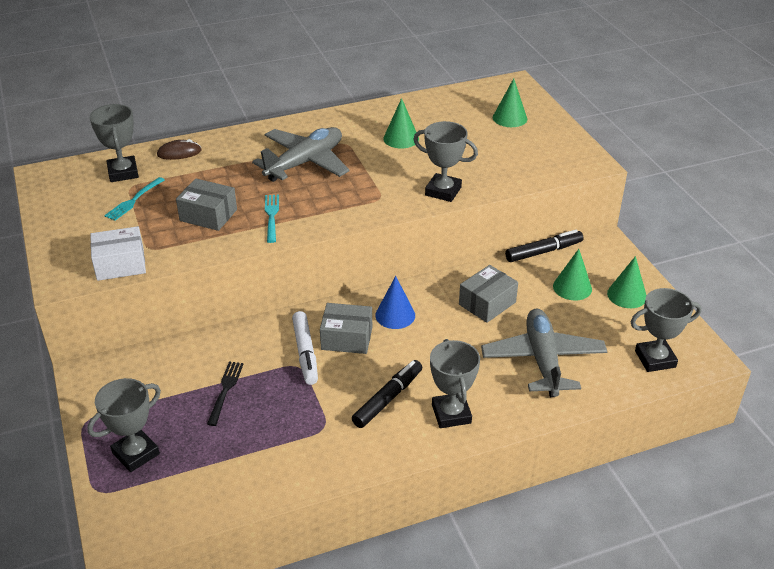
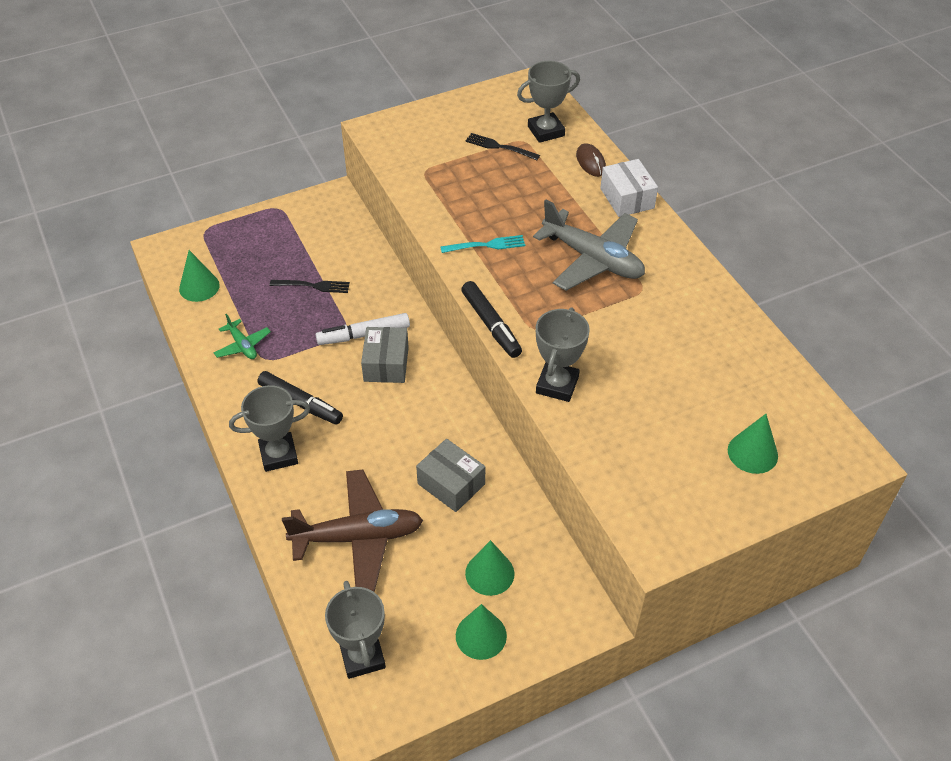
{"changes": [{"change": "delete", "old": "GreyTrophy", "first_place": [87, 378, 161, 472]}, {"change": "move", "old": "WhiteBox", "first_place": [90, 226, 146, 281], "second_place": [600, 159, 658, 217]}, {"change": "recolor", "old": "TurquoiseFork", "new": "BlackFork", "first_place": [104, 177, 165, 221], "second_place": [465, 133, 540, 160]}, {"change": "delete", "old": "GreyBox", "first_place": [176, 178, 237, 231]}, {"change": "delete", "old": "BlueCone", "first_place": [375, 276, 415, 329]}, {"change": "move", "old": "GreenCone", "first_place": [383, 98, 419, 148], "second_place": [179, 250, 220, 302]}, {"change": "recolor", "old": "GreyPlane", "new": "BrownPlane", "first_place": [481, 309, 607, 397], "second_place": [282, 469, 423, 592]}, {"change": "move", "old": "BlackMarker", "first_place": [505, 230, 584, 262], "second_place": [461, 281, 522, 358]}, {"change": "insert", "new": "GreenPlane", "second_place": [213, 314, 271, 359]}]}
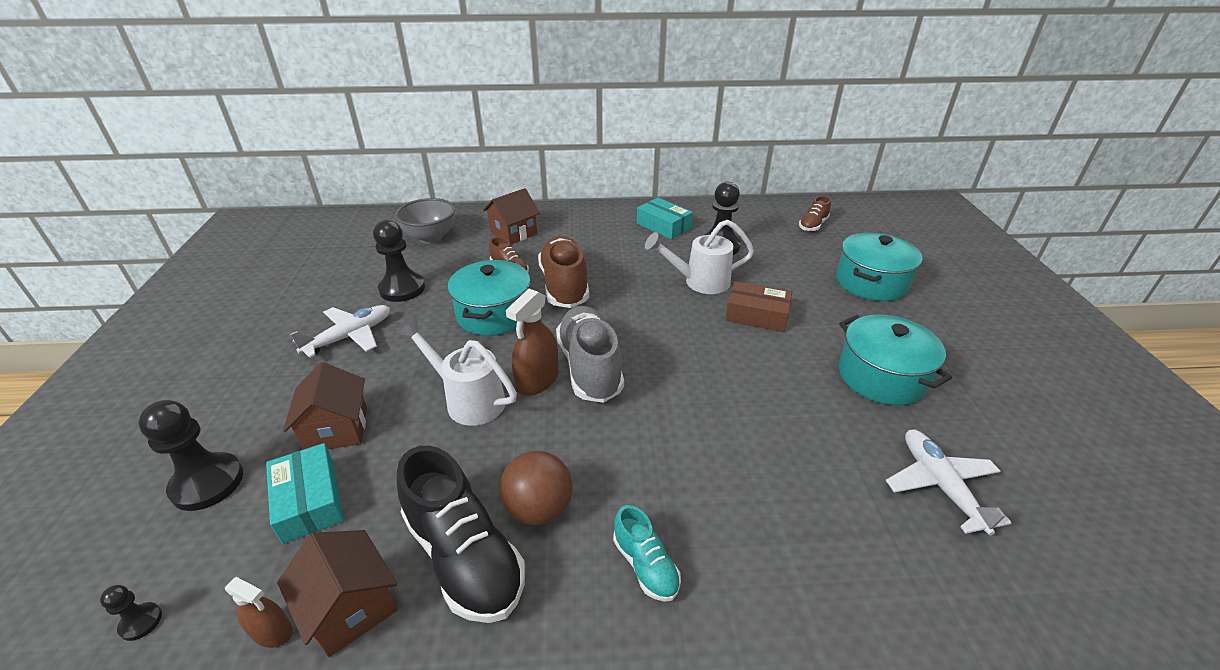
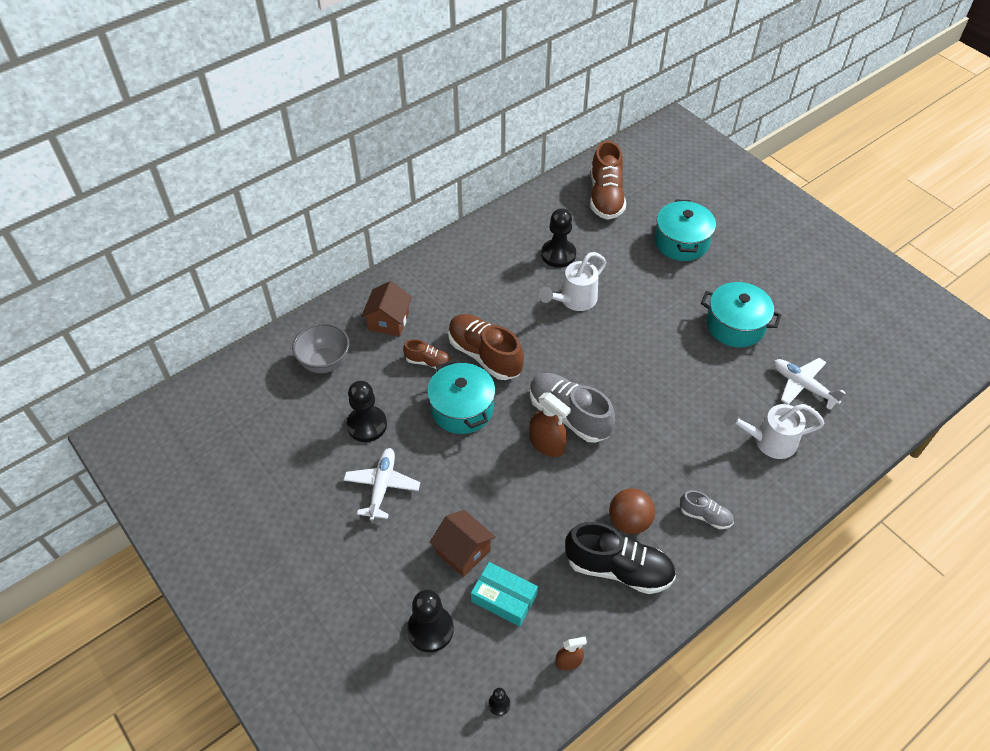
{"changes": [{"change": "delete", "old": "BrownHouse", "first_place": [277, 530, 398, 657]}, {"change": "move", "old": "WhiteWateringCan", "first_place": [397, 319, 517, 426], "second_place": [723, 404, 825, 459]}, {"change": "rotate", "old": "BrownSprayBottle", "first_place": [506, 289, 559, 396], "second_place": [529, 392, 571, 457], "degrees": -45}, {"change": "recolor", "old": "TurquoiseShoe", "new": "GreyShoe", "first_place": [613, 505, 681, 602], "second_place": [680, 490, 734, 529]}, {"change": "delete", "old": "TurquoiseBox", "first_place": [637, 198, 693, 239]}, {"change": "delete", "old": "BrownBox", "first_place": [725, 281, 792, 332]}, {"change": "resize", "old": "BrownShoe", "first_place": [799, 196, 831, 231], "second_place": [590, 141, 626, 220], "factor": 1.93}]}
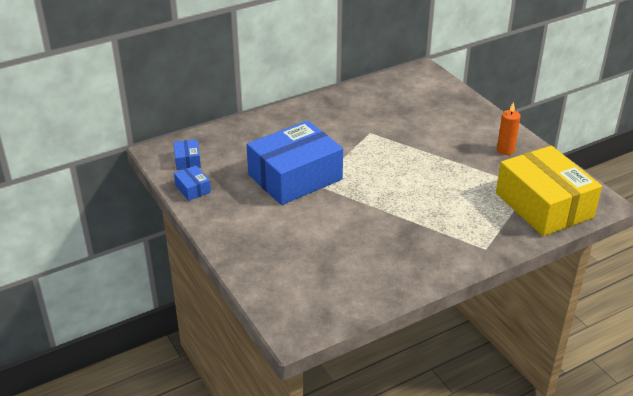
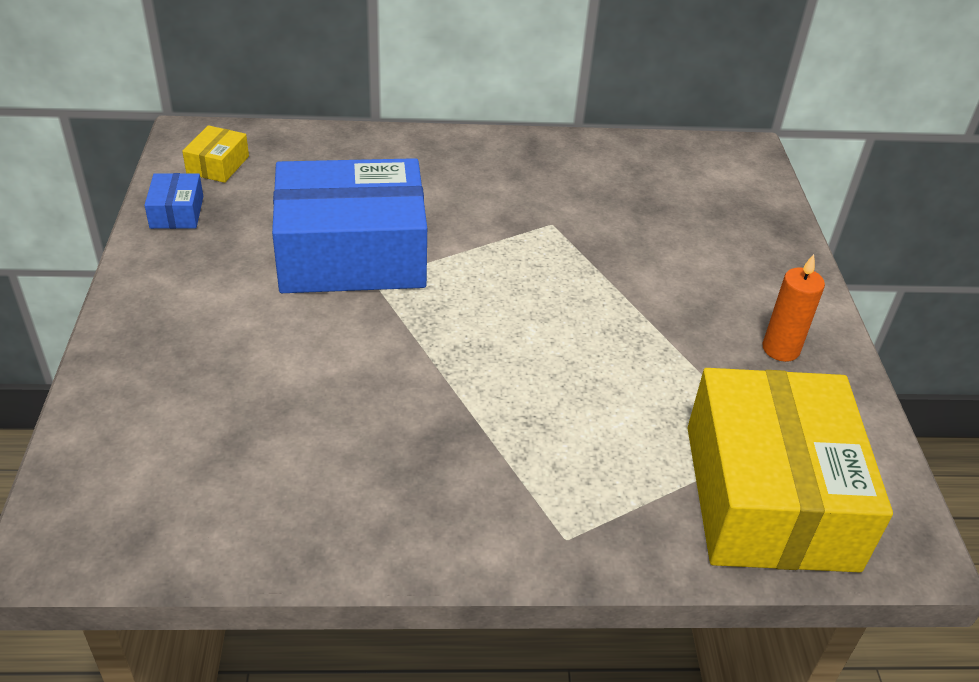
{"changes": [{"change": "recolor", "old": "BlueBox", "new": "YellowBox", "first_place": [173, 139, 201, 170], "second_place": [182, 125, 249, 183]}]}
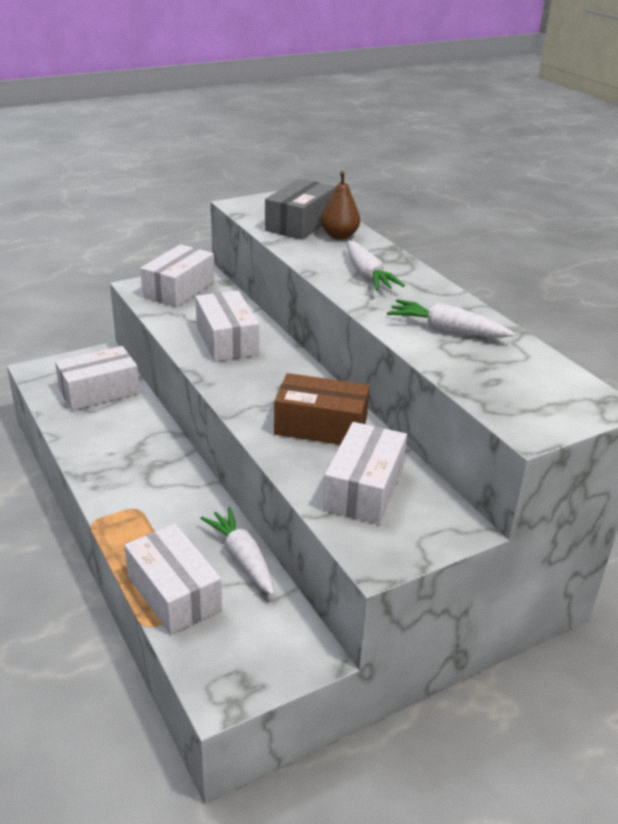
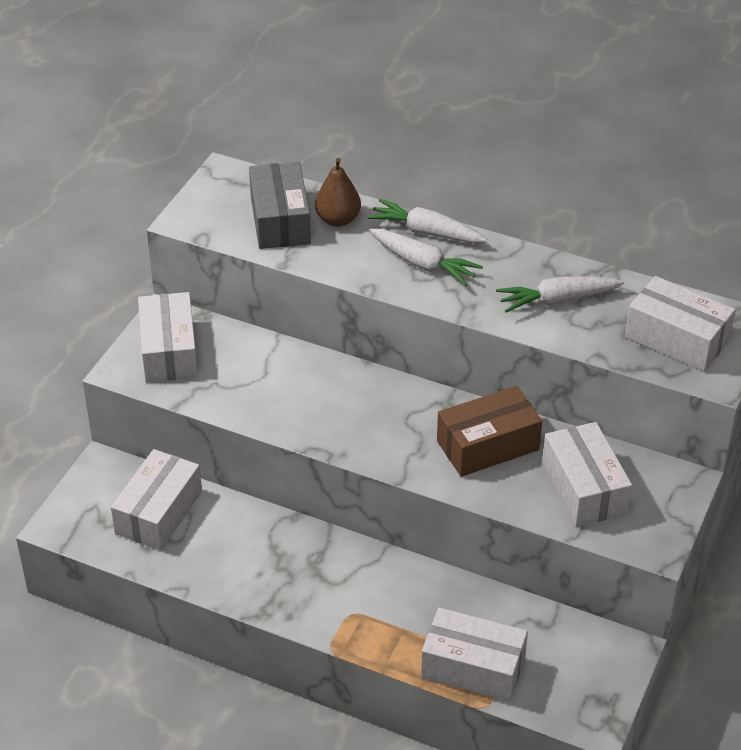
{"changes": [{"change": "move", "old": "WhiteBox", "first_place": [195, 291, 259, 361], "second_place": [625, 276, 736, 372]}, {"change": "move", "old": "WhiteCarrot", "first_place": [200, 507, 274, 595], "second_place": [367, 199, 487, 243]}]}
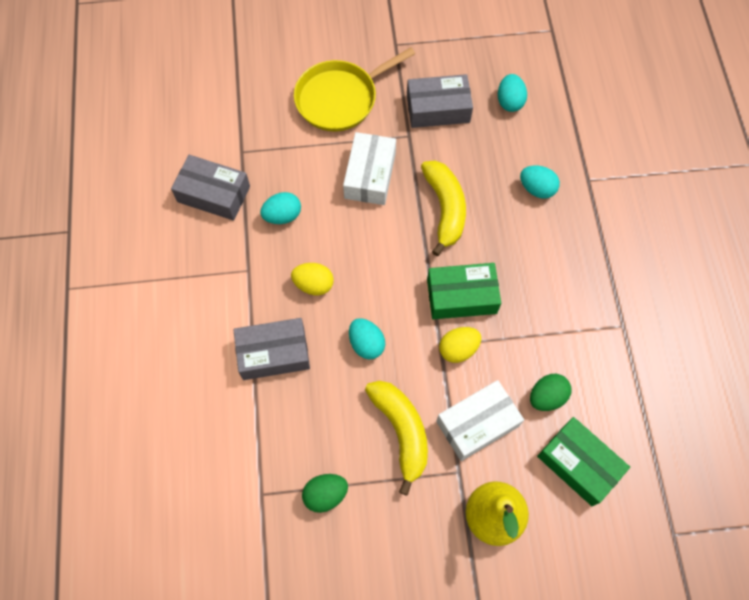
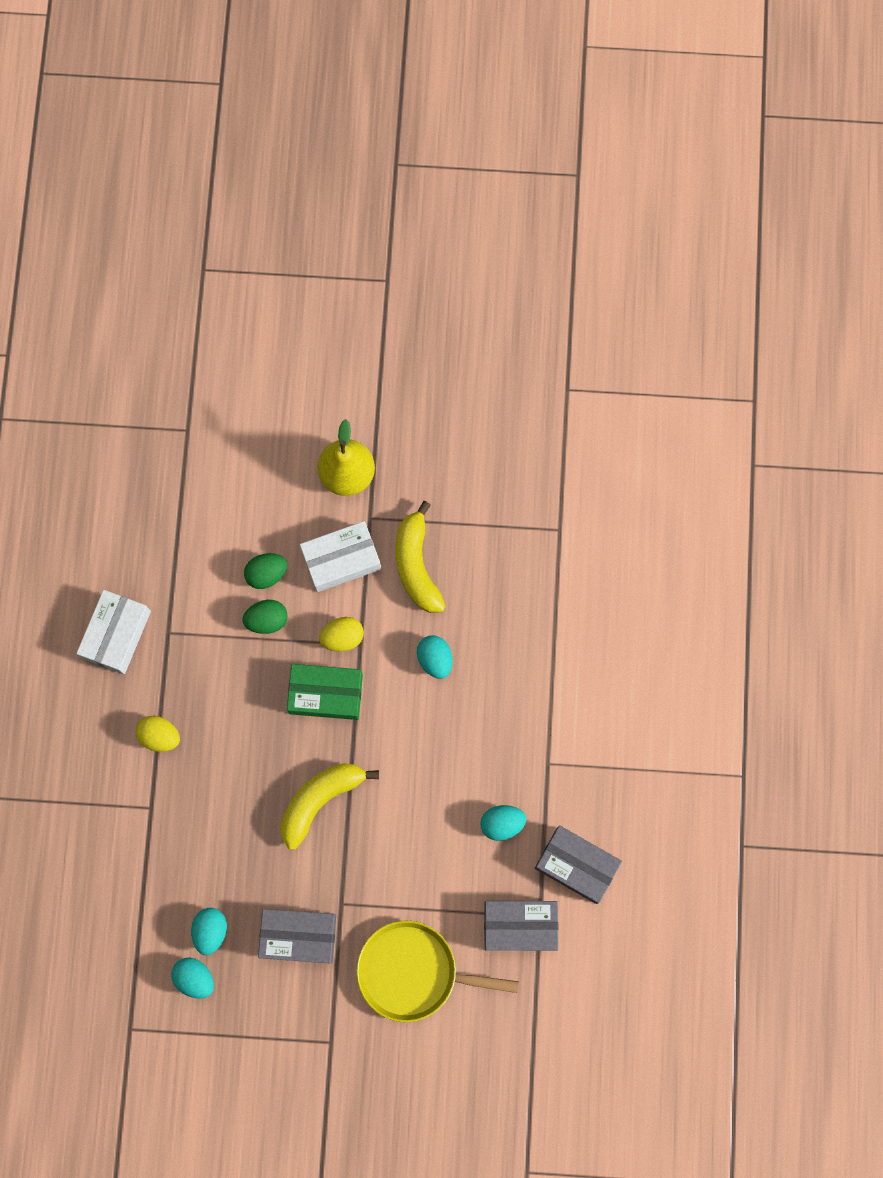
{"changes": [{"change": "move", "old": "GreyBox", "first_place": [233, 318, 310, 380], "second_place": [484, 901, 558, 951]}, {"change": "move", "old": "YellowEgg", "first_place": [291, 263, 334, 295], "second_place": [136, 716, 180, 752]}, {"change": "rotate", "old": "YellowPan", "first_place": [294, 47, 415, 132], "second_place": [356, 920, 519, 1022], "degrees": -150}, {"change": "move", "old": "GreenEgg", "first_place": [302, 474, 348, 513], "second_place": [242, 600, 288, 634]}, {"change": "move", "old": "WhiteBox", "first_place": [343, 132, 396, 205], "second_place": [76, 590, 151, 674]}, {"change": "rotate", "old": "YellowBanana", "first_place": [421, 161, 466, 256], "second_place": [281, 763, 379, 850], "degrees": 45}, {"change": "move", "old": "TurquoiseEgg", "first_place": [520, 165, 560, 199], "second_place": [171, 957, 214, 999]}, {"change": "delete", "old": "GreenBox", "first_place": [537, 417, 630, 506]}]}
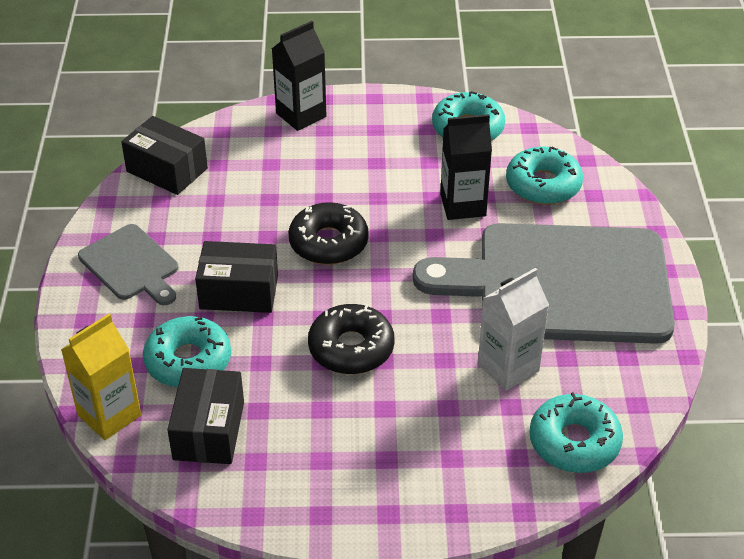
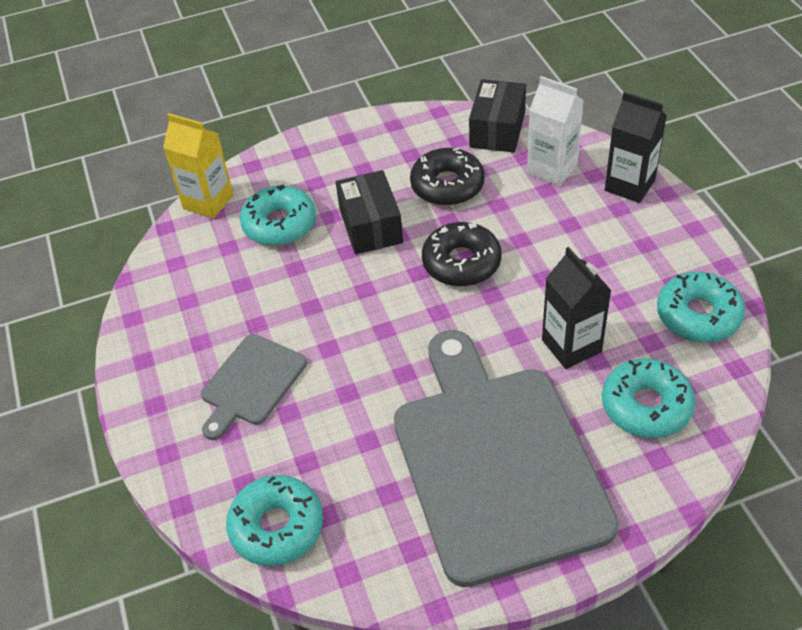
{"changes": [{"change": "move", "old": "GreyCuttingBoard", "first_place": [78, 224, 179, 305], "second_place": [201, 334, 307, 440]}, {"change": "delete", "old": "BlackBox", "first_place": [167, 368, 244, 464]}, {"change": "move", "old": "BlackDonut", "first_place": [308, 304, 394, 374], "second_place": [410, 147, 485, 206]}, {"change": "move", "old": "WhiteCarton", "first_place": [478, 268, 549, 391], "second_place": [527, 76, 584, 186]}]}
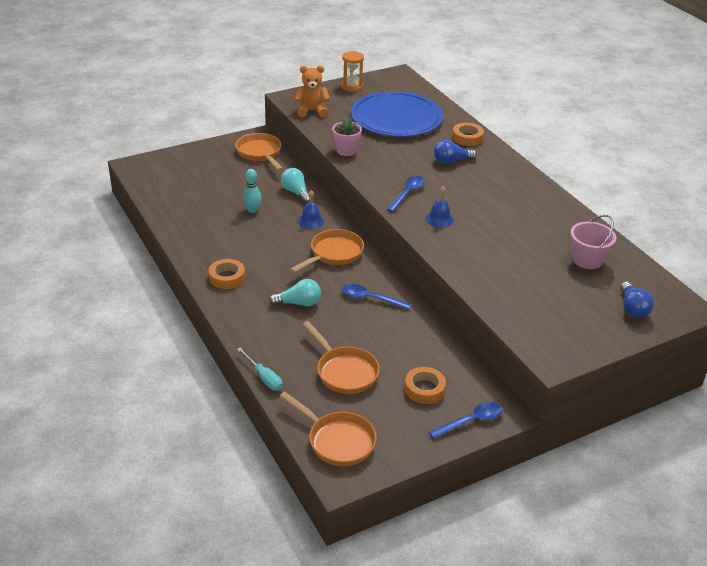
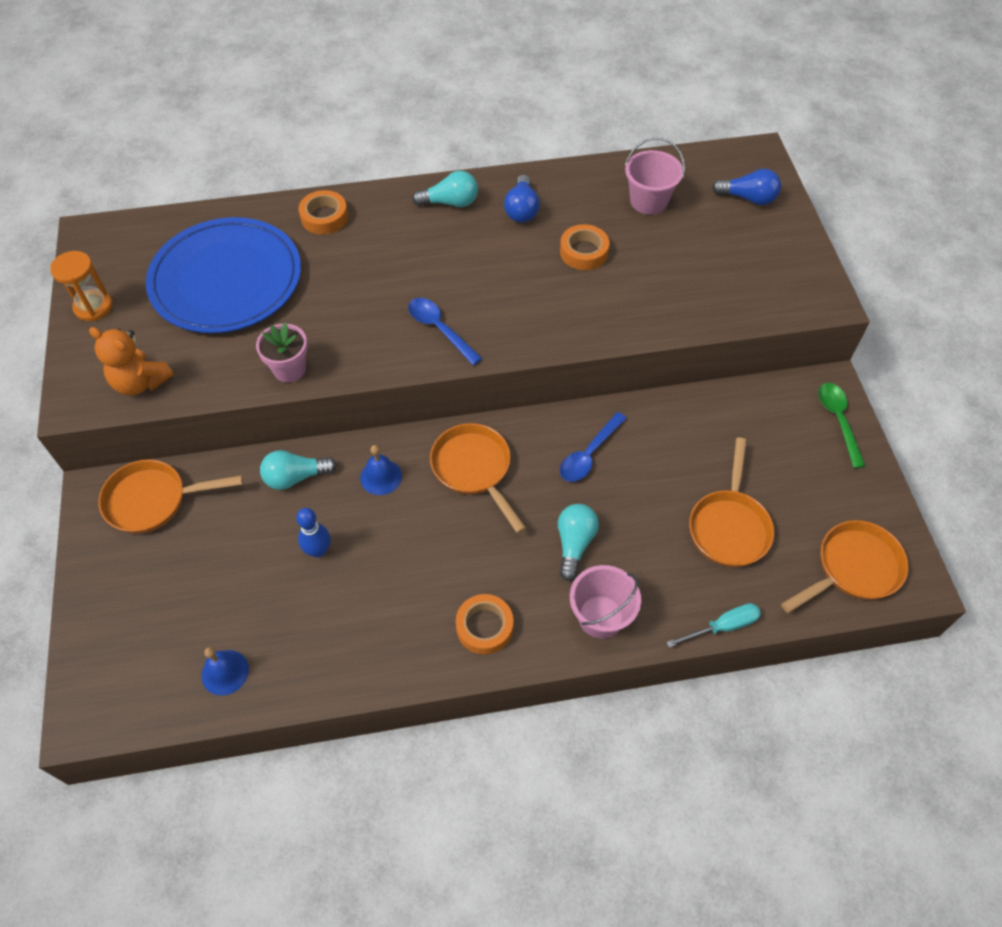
{"changes": [{"change": "recolor", "old": "TurquoiseBowlingPin", "new": "BlueBowlingPin", "first_place": [243, 169, 262, 213], "second_place": [296, 508, 330, 558]}, {"change": "rotate", "old": "OrangeTeddyBear", "first_place": [295, 66, 330, 117], "second_place": [89, 327, 174, 396], "degrees": -75}, {"change": "rotate", "old": "OrangePan", "first_place": [303, 321, 380, 394], "second_place": [689, 438, 774, 567], "degrees": 120}, {"change": "move", "old": "OrangeTape", "first_place": [404, 367, 446, 404], "second_place": [560, 224, 609, 270]}, {"change": "move", "old": "BlueBell", "first_place": [426, 186, 454, 227], "second_place": [202, 647, 249, 696]}, {"change": "recolor", "old": "BlueSpoon", "new": "GreenSpoon", "first_place": [429, 402, 503, 439], "second_place": [819, 383, 865, 468]}, {"change": "move", "old": "BlueLightBulb", "first_place": [434, 140, 477, 164], "second_place": [504, 175, 540, 222]}, {"change": "insert", "new": "TurquoiseLightBulb", "second_place": [412, 171, 478, 207]}, {"change": "insert", "new": "PinkBucket", "second_place": [570, 565, 641, 639]}]}
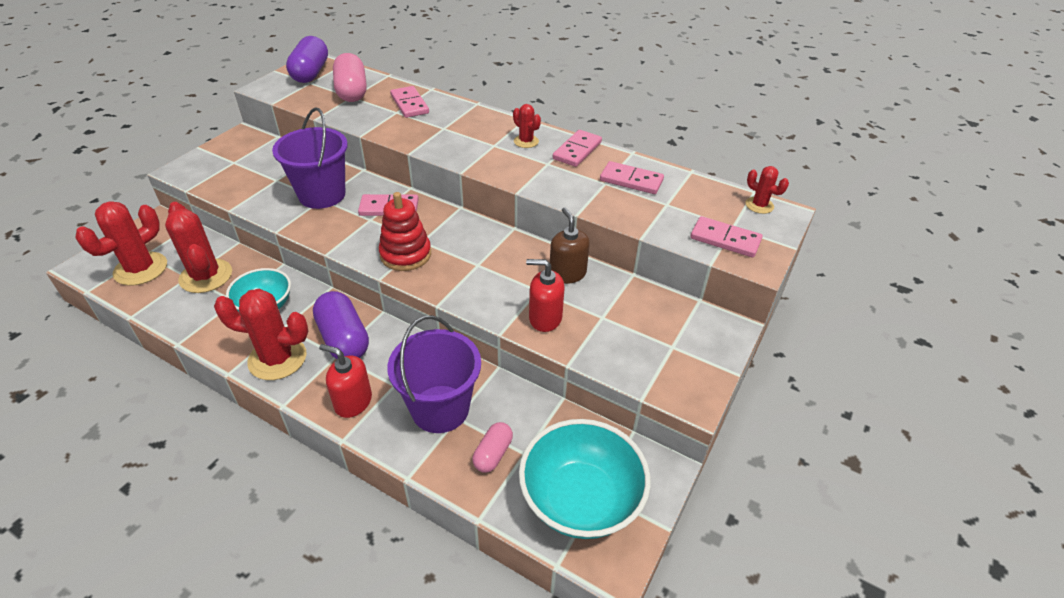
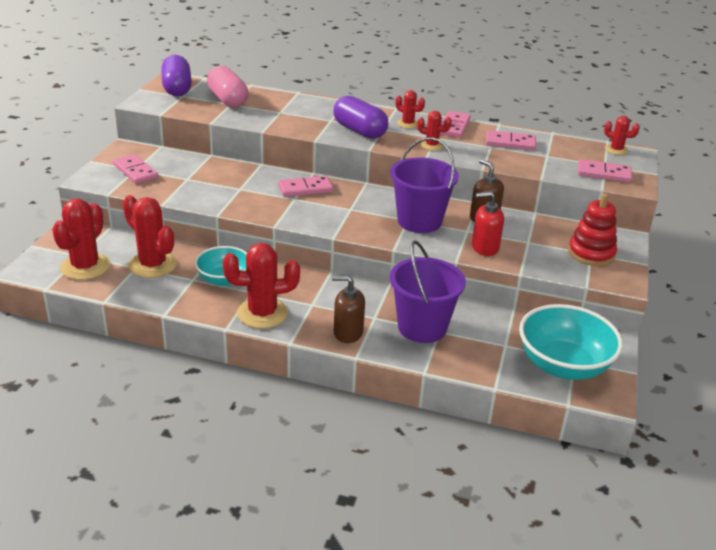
{"changes": [{"change": "move", "old": "PurpleBucket", "first_place": [272, 107, 348, 209], "second_place": [390, 137, 459, 233]}, {"change": "move", "old": "PurpleCapsule", "first_place": [313, 291, 369, 359], "second_place": [333, 96, 388, 139]}, {"change": "recolor", "old": "RedSoapDispenser", "new": "BrownSoapDispenser", "first_place": [319, 344, 372, 418], "second_place": [332, 276, 365, 343]}, {"change": "move", "old": "RedStackingToy", "first_place": [379, 192, 431, 271], "second_place": [568, 193, 617, 266]}, {"change": "move", "old": "PinkDomino", "first_place": [390, 86, 429, 118], "second_place": [113, 154, 158, 184]}, {"change": "delete", "old": "PinkCapsule", "first_place": [472, 422, 513, 473]}, {"change": "insert", "new": "RedCactus", "second_place": [417, 111, 452, 150]}]}
